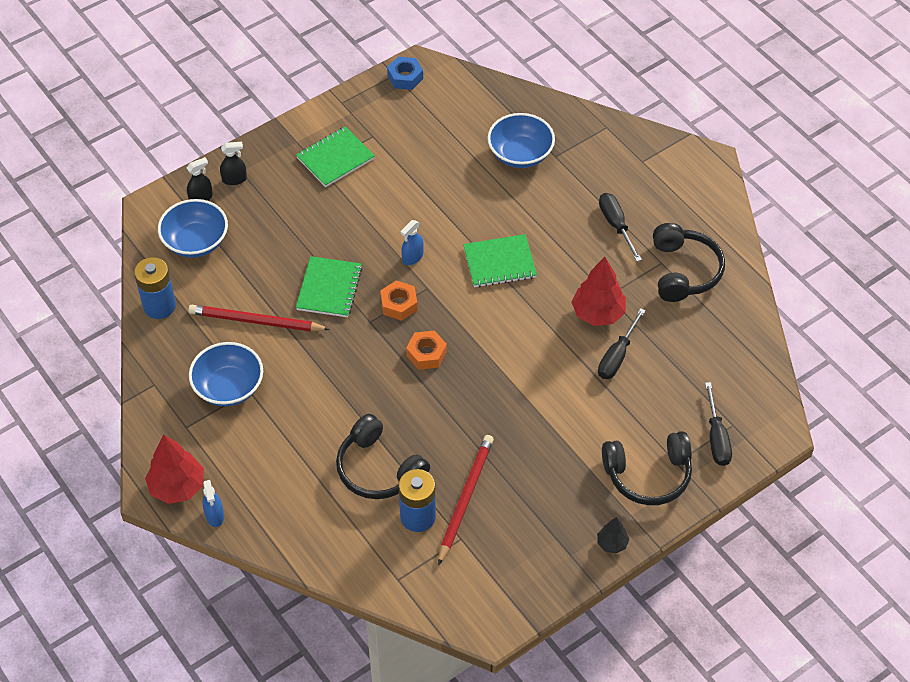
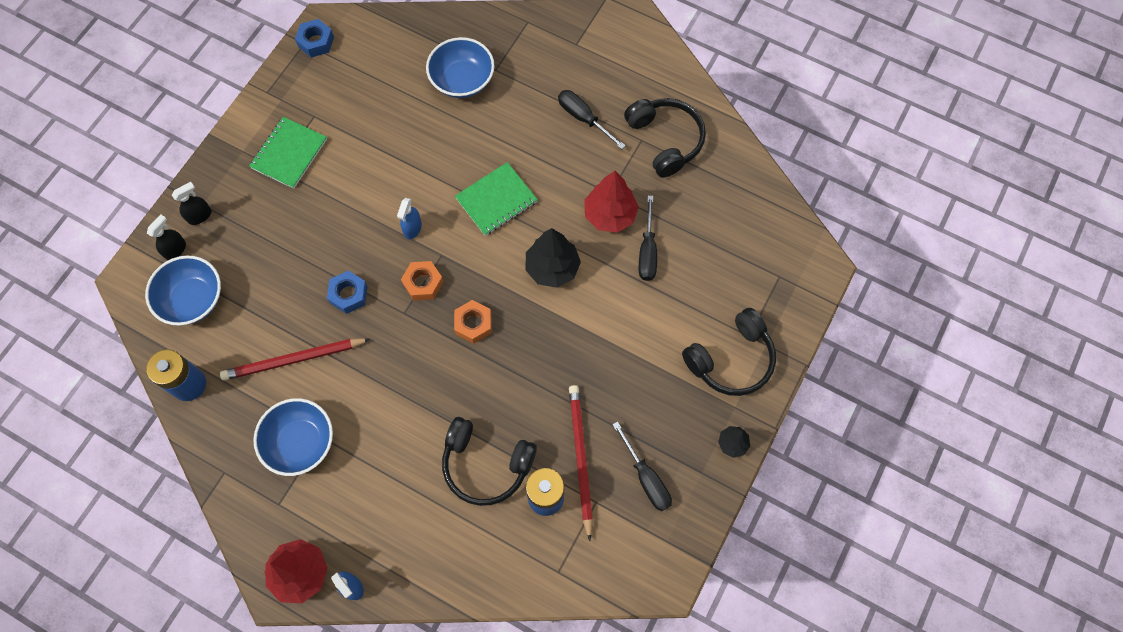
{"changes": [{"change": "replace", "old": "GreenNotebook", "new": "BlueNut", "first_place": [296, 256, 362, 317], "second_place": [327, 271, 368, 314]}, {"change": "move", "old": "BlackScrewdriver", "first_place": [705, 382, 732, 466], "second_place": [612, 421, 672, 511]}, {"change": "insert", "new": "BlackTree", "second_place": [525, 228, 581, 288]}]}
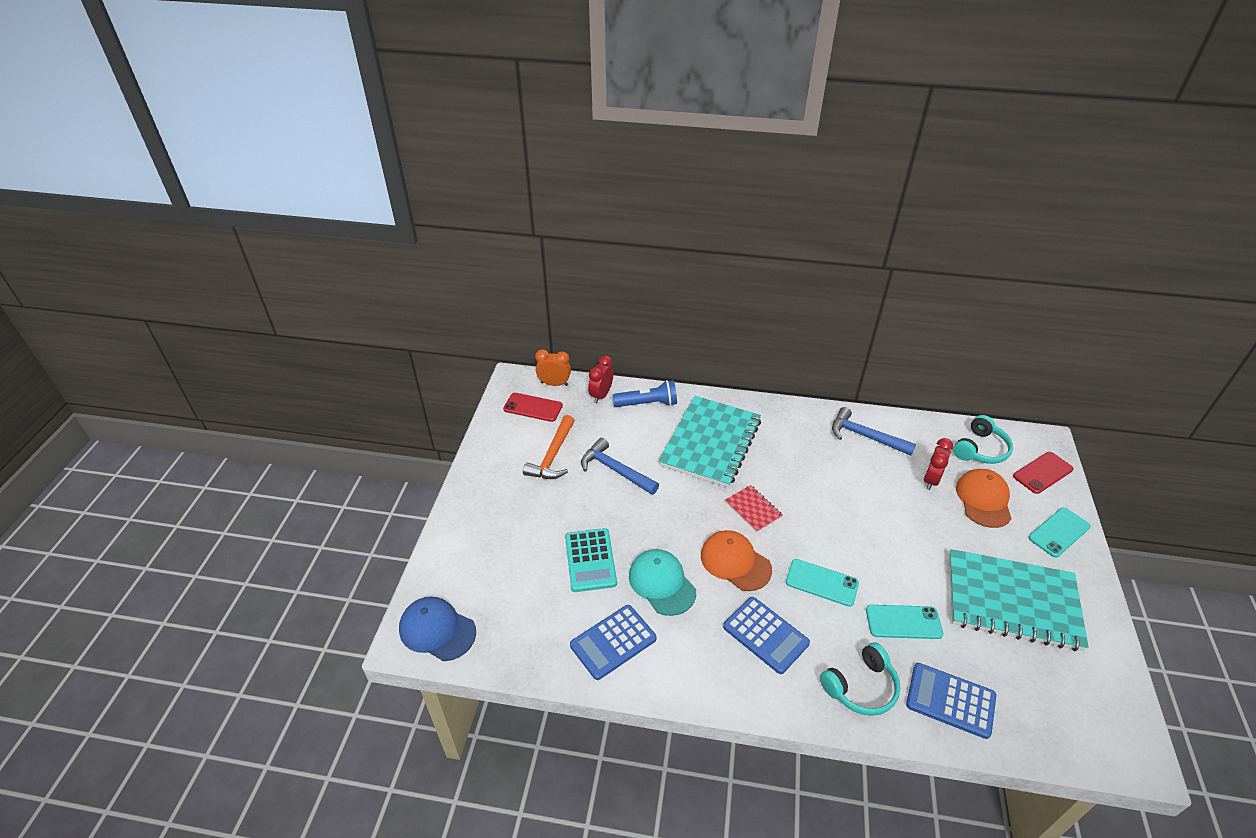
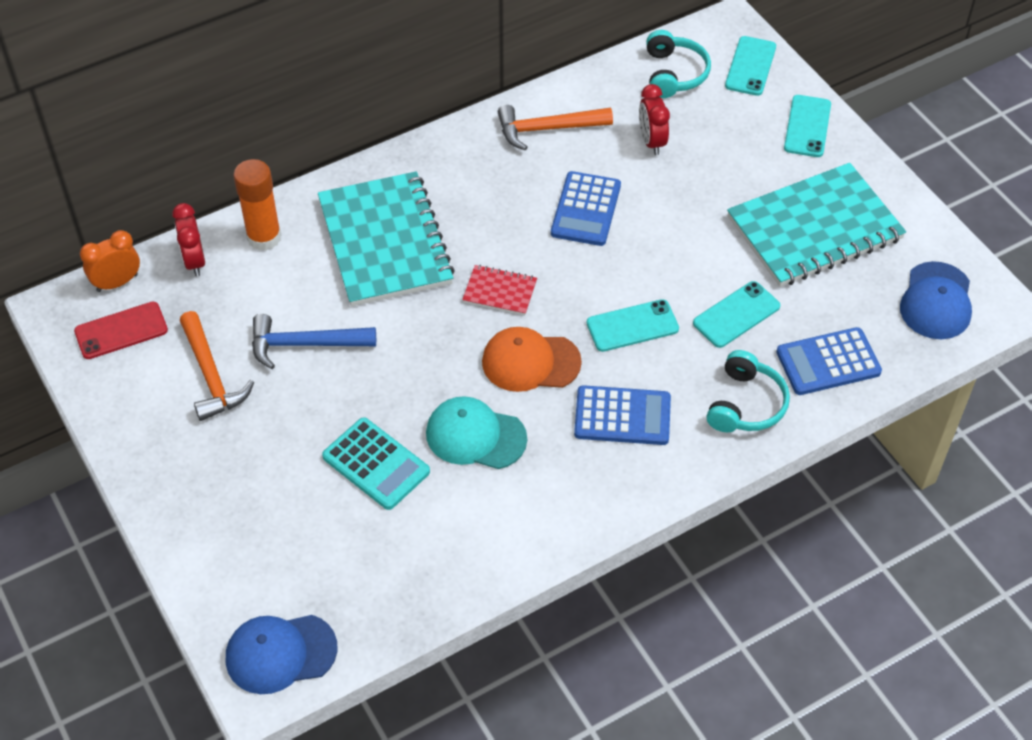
{"changes": [{"change": "move", "old": "BlueCalculator", "first_place": [570, 605, 656, 680], "second_place": [551, 171, 621, 246]}, {"change": "replace", "old": "BlueFlashlight", "new": "OrangeGlueStick", "first_place": [613, 380, 677, 407], "second_place": [233, 159, 281, 251]}, {"change": "recolor", "old": "BlueHammer", "new": "OrangeHammer", "first_place": [832, 407, 916, 456], "second_place": [498, 105, 613, 151]}, {"change": "delete", "old": "OrangeCap", "first_place": [956, 469, 1012, 528]}, {"change": "recolor", "old": "RedPhone", "new": "TurquoisePhone", "first_place": [1013, 452, 1073, 494], "second_place": [725, 36, 776, 96]}, {"change": "insert", "new": "BlueCap", "second_place": [900, 261, 972, 339]}]}
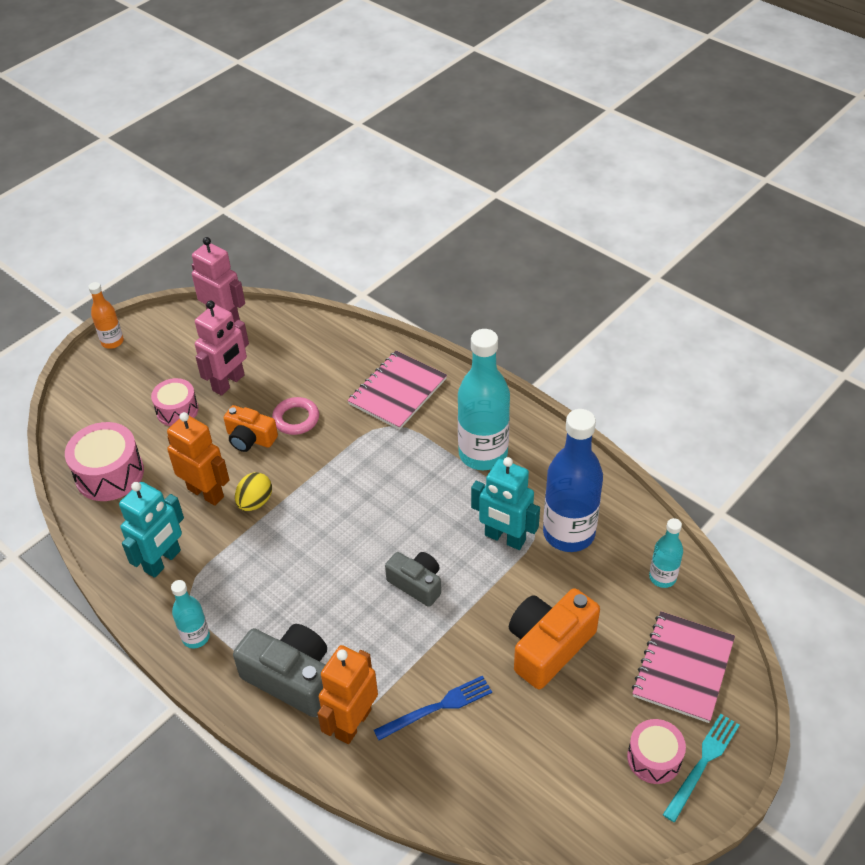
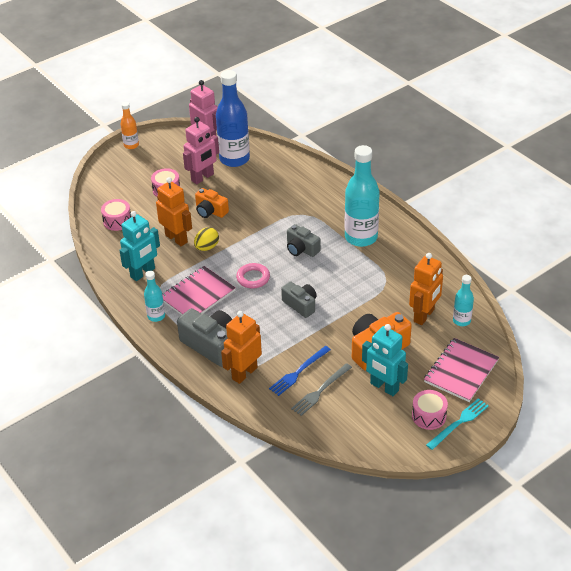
{"changes": [{"change": "resize", "old": "PinkDrum", "first_place": [65, 422, 144, 501], "second_place": [101, 199, 131, 231], "factor": 0.65}, {"change": "move", "old": "PinkRing", "first_place": [272, 397, 319, 435], "second_place": [236, 263, 270, 288]}, {"change": "move", "old": "PinkNotebook", "first_place": [347, 351, 447, 430], "second_place": [162, 266, 236, 315]}, {"change": "rotate", "old": "BlueFork", "first_place": [374, 675, 492, 740], "second_place": [269, 346, 331, 396], "degrees": 150}, {"change": "move", "old": "TurquoiseRobot", "first_place": [471, 457, 540, 550], "second_place": [362, 324, 408, 396]}, {"change": "move", "old": "BlueBottle", "first_place": [543, 409, 603, 552], "second_place": [216, 70, 250, 167]}, {"change": "insert", "new": "GreyCamera", "second_place": [287, 224, 321, 257]}, {"change": "insert", "new": "GreyFork", "second_place": [291, 363, 352, 416]}, {"change": "insert", "new": "OrangeRobot", "second_place": [409, 253, 443, 325]}]}
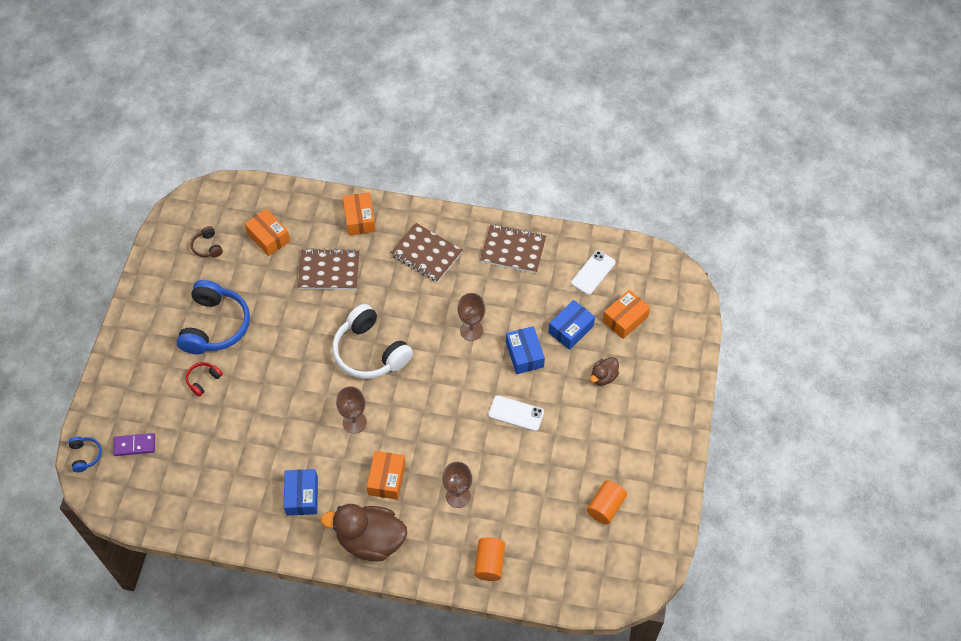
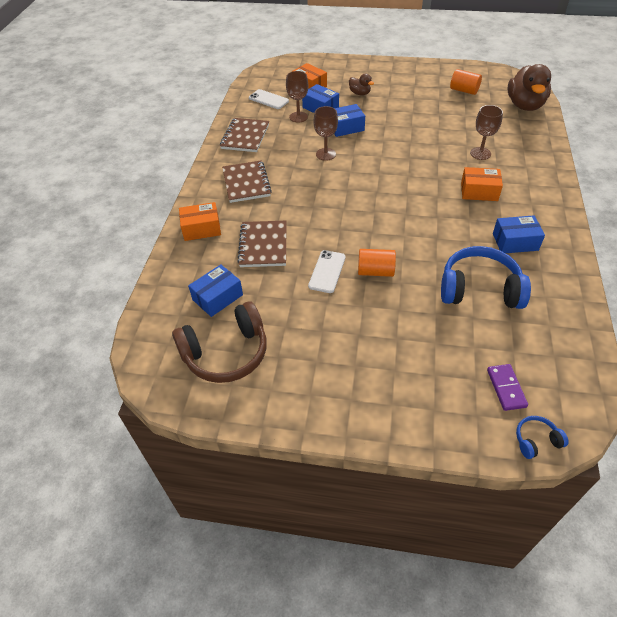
{"changes": [{"change": "move", "old": "BlueHeadphones", "first_place": [176, 280, 250, 355], "second_place": [441, 246, 531, 309]}, {"change": "delete", "old": "RedHeadphones", "first_place": [186, 362, 223, 397]}, {"change": "resize", "old": "BrownHeadphones", "first_place": [190, 226, 223, 257], "second_place": [172, 301, 267, 383], "factor": 2.22}, {"change": "recolor", "old": "OrangeBox", "new": "BlueBox", "first_place": [245, 209, 290, 256], "second_place": [188, 264, 243, 317]}, {"change": "move", "old": "BrownDuck", "first_place": [321, 504, 407, 561], "second_place": [507, 64, 551, 111]}, {"change": "delete", "old": "WhiteHeadphones", "first_place": [332, 304, 413, 379]}, {"change": "move", "old": "BrownGoblet", "first_place": [336, 386, 367, 434], "second_place": [286, 71, 308, 123]}, {"change": "rotate", "old": "BrownNotebook", "first_place": [391, 223, 463, 282], "second_place": [222, 160, 272, 203], "degrees": -45}, {"change": "move", "old": "OrangeCylinder", "first_place": [474, 537, 505, 581], "second_place": [358, 249, 396, 277]}, {"change": "move", "old": "WhitePhone", "first_place": [488, 395, 544, 431], "second_place": [308, 250, 346, 293]}]}
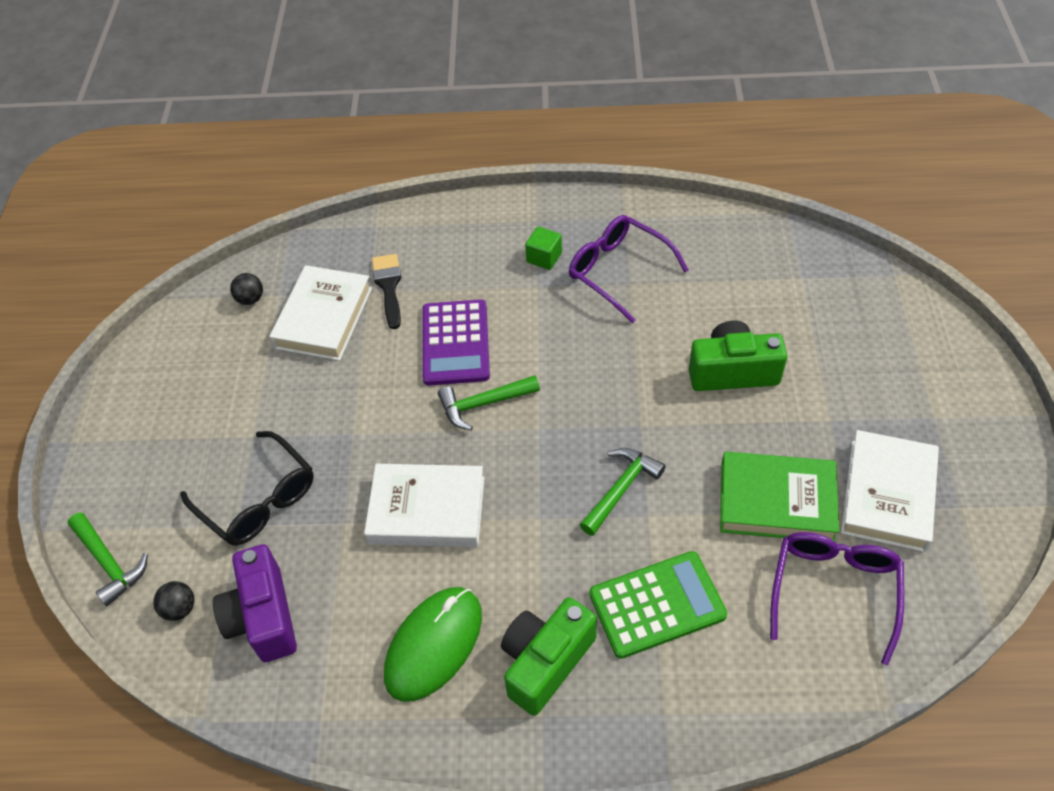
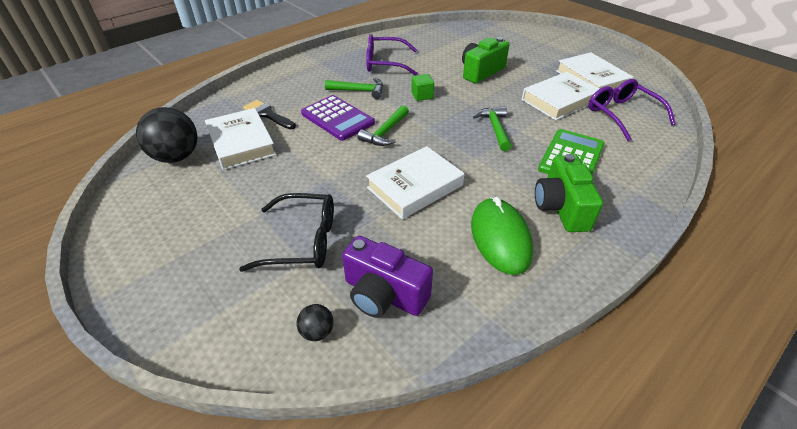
{"changes": [{"change": "move", "old": "GreenHammer", "first_place": [68, 512, 148, 606], "second_place": [325, 78, 383, 99]}, {"change": "resize", "old": "BlackBall", "first_place": [230, 273, 263, 305], "second_place": [136, 107, 198, 163], "factor": 2.16}, {"change": "move", "old": "GreenCube", "first_place": [525, 227, 562, 270], "second_place": [411, 74, 434, 101]}, {"change": "recolor", "old": "GreenBook", "new": "WhiteBook", "first_place": [720, 452, 839, 542], "second_place": [522, 72, 600, 120]}]}
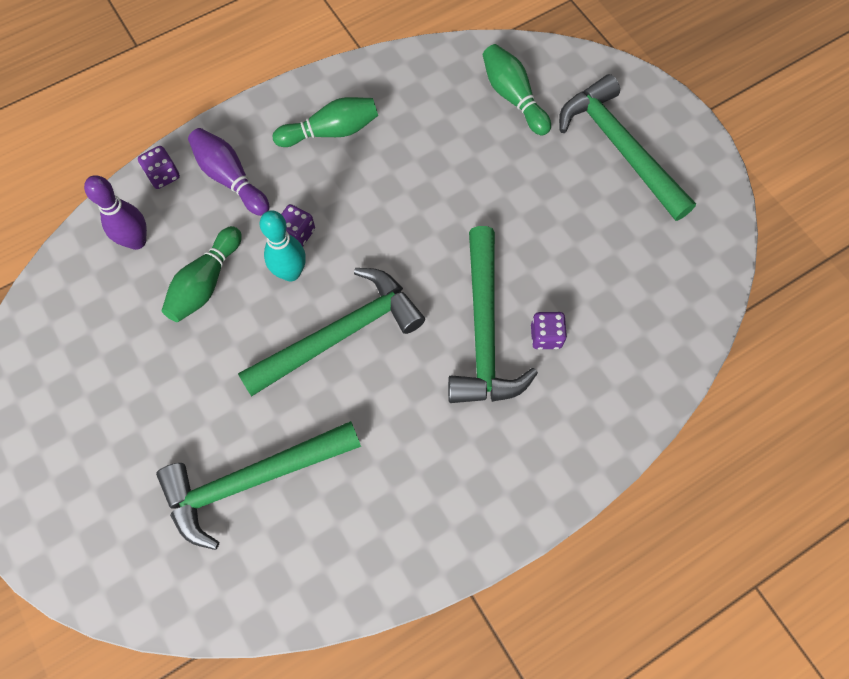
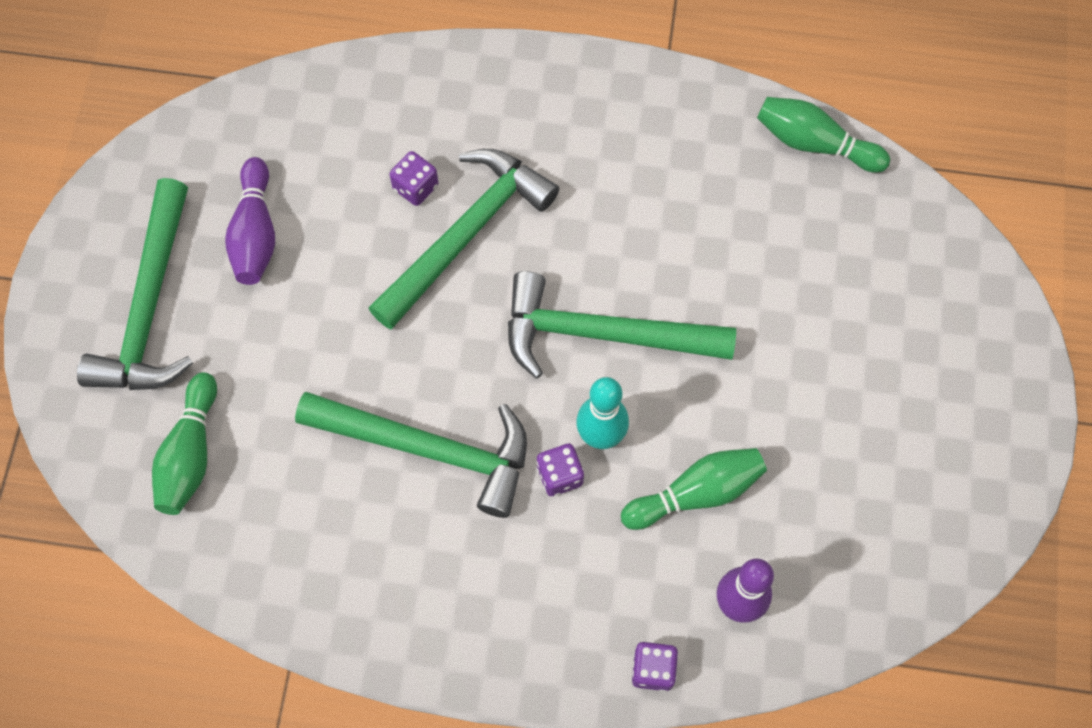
{"changes": [{"change": "move", "old": "GreenHammer", "first_place": [156, 421, 361, 550], "second_place": [295, 392, 527, 518]}, {"change": "move", "old": "PurpleBowlingPin", "first_place": [188, 128, 269, 216], "second_place": [225, 157, 275, 285]}, {"change": "move", "old": "GreenBowlingPin", "first_place": [273, 97, 378, 147], "second_place": [757, 97, 890, 173]}]}
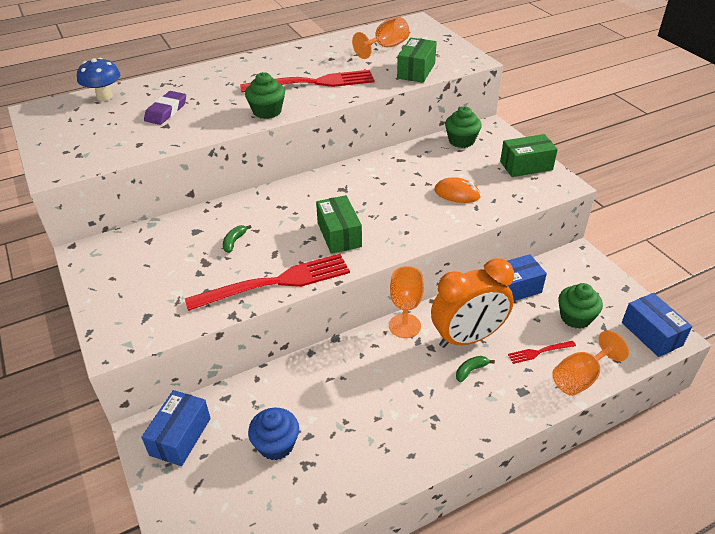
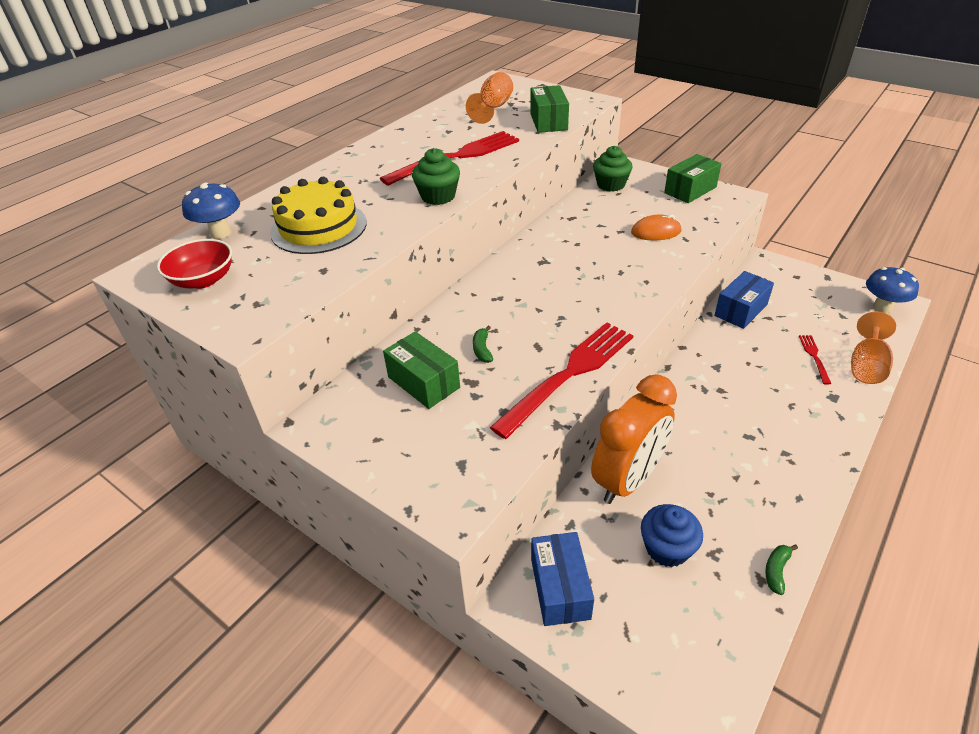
{"changes": [{"change": "replace", "old": "PurpleEraser", "new": "YellowCake", "first_place": [144, 91, 186, 125], "second_place": [270, 177, 367, 254]}, {"change": "move", "old": "GreenBox", "first_place": [316, 195, 362, 254], "second_place": [383, 331, 460, 409]}, {"change": "delete", "old": "OrangeGoblet", "first_place": [389, 266, 424, 338]}, {"change": "move", "old": "OrangeClock", "first_place": [431, 258, 514, 348], "second_place": [591, 374, 677, 504]}, {"change": "move", "old": "GreenBanana", "first_place": [456, 356, 495, 382], "second_place": [765, 545, 798, 595]}, {"change": "rotate", "old": "RedFork", "first_place": [508, 341, 576, 364], "second_place": [799, 335, 831, 385], "degrees": 135}, {"change": "delete", "old": "GreenCupcake", "first_place": [558, 283, 603, 329]}, {"change": "replace", "old": "BlueBox", "new": "BlueMushroom", "first_place": [622, 293, 693, 357], "second_place": [866, 267, 919, 313]}, {"change": "insert", "new": "RedBowl", "second_place": [157, 239, 232, 289]}]}
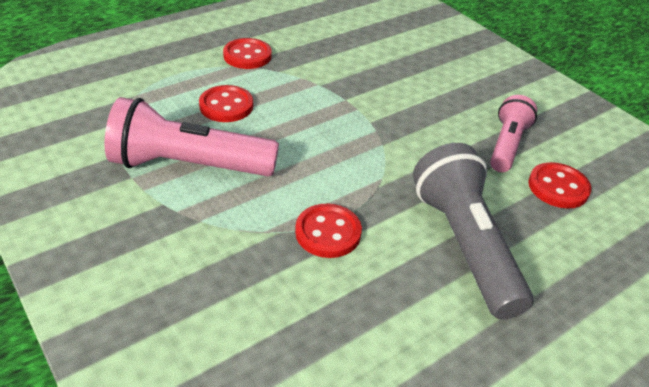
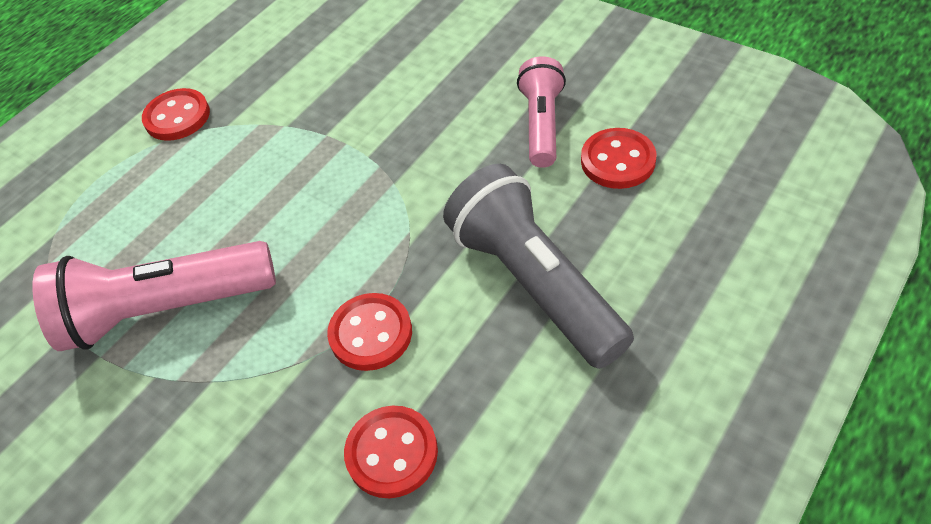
{"changes": [{"change": "move", "old": "RedButton", "first_place": [199, 85, 253, 122], "second_place": [344, 406, 438, 498]}]}
